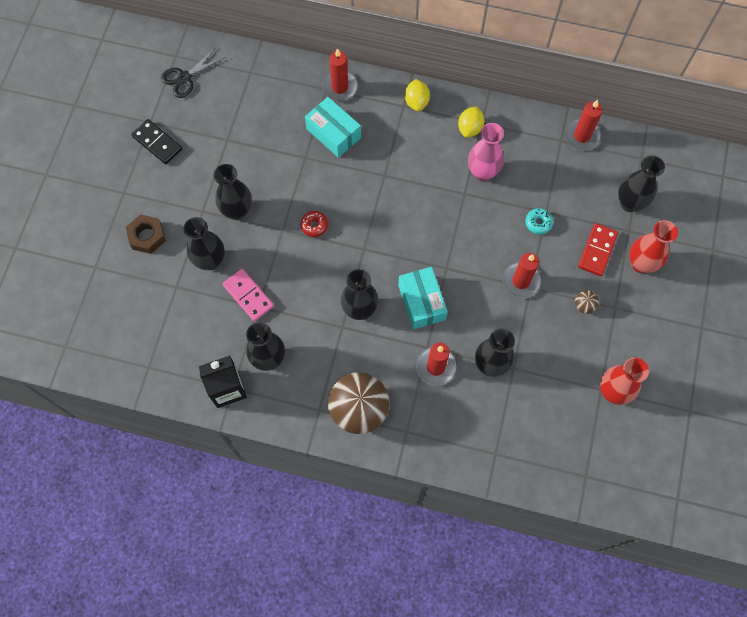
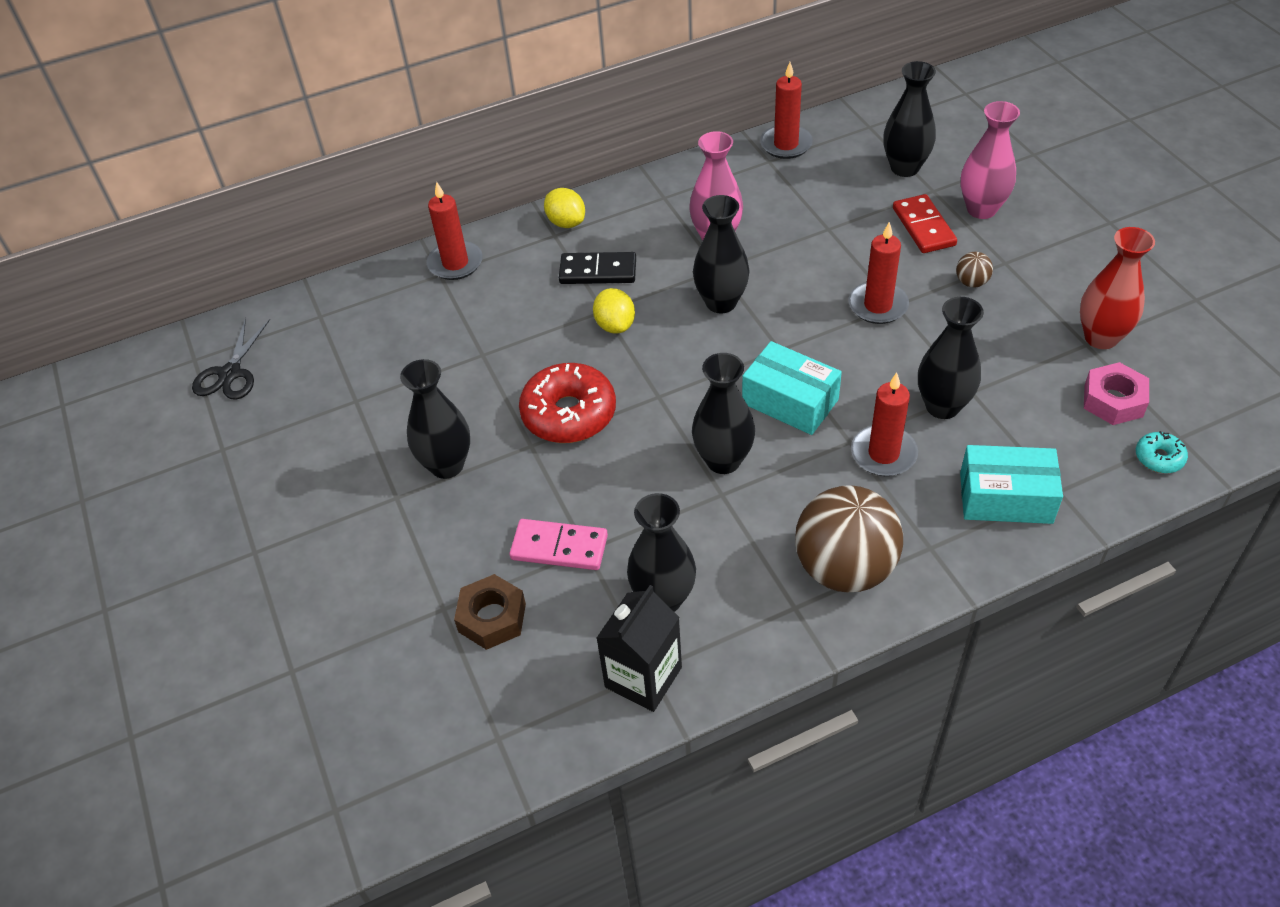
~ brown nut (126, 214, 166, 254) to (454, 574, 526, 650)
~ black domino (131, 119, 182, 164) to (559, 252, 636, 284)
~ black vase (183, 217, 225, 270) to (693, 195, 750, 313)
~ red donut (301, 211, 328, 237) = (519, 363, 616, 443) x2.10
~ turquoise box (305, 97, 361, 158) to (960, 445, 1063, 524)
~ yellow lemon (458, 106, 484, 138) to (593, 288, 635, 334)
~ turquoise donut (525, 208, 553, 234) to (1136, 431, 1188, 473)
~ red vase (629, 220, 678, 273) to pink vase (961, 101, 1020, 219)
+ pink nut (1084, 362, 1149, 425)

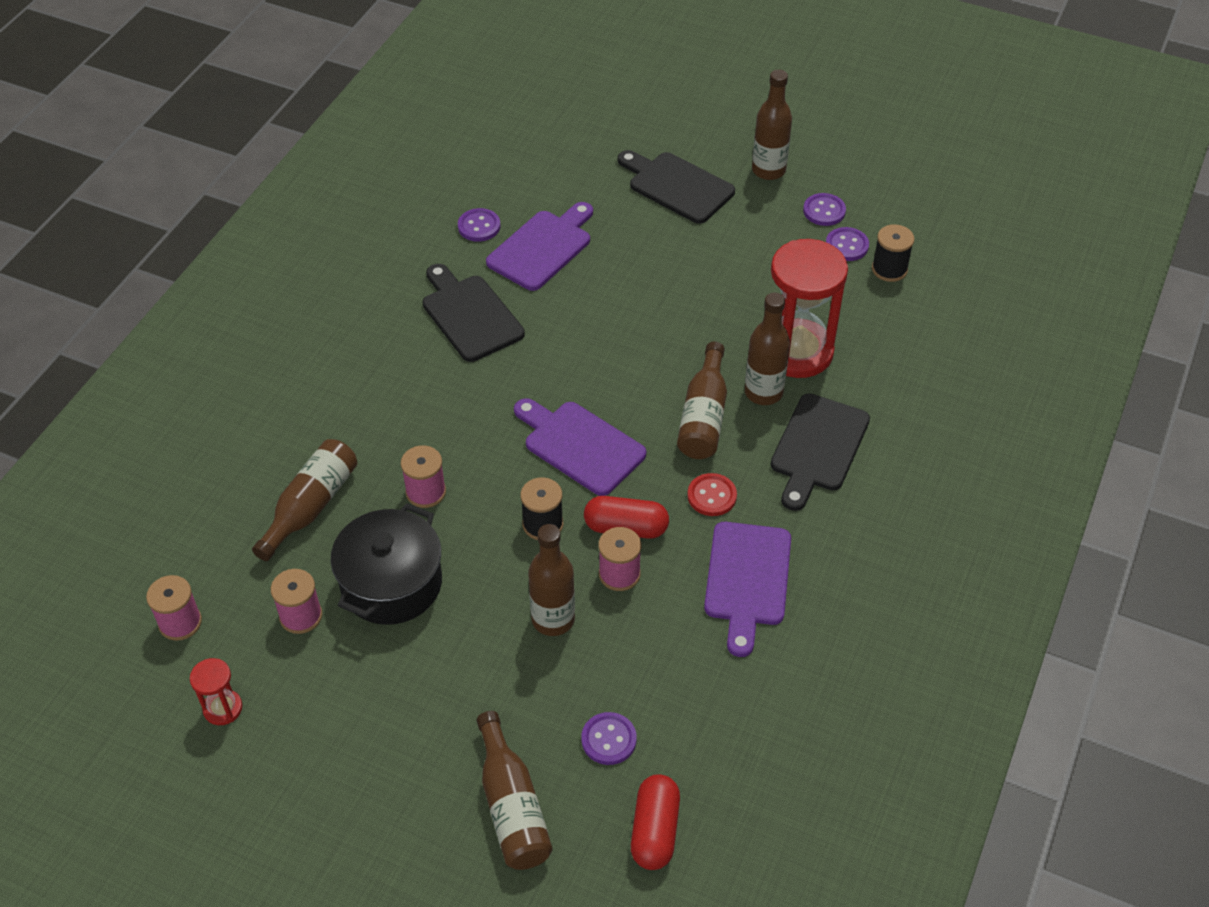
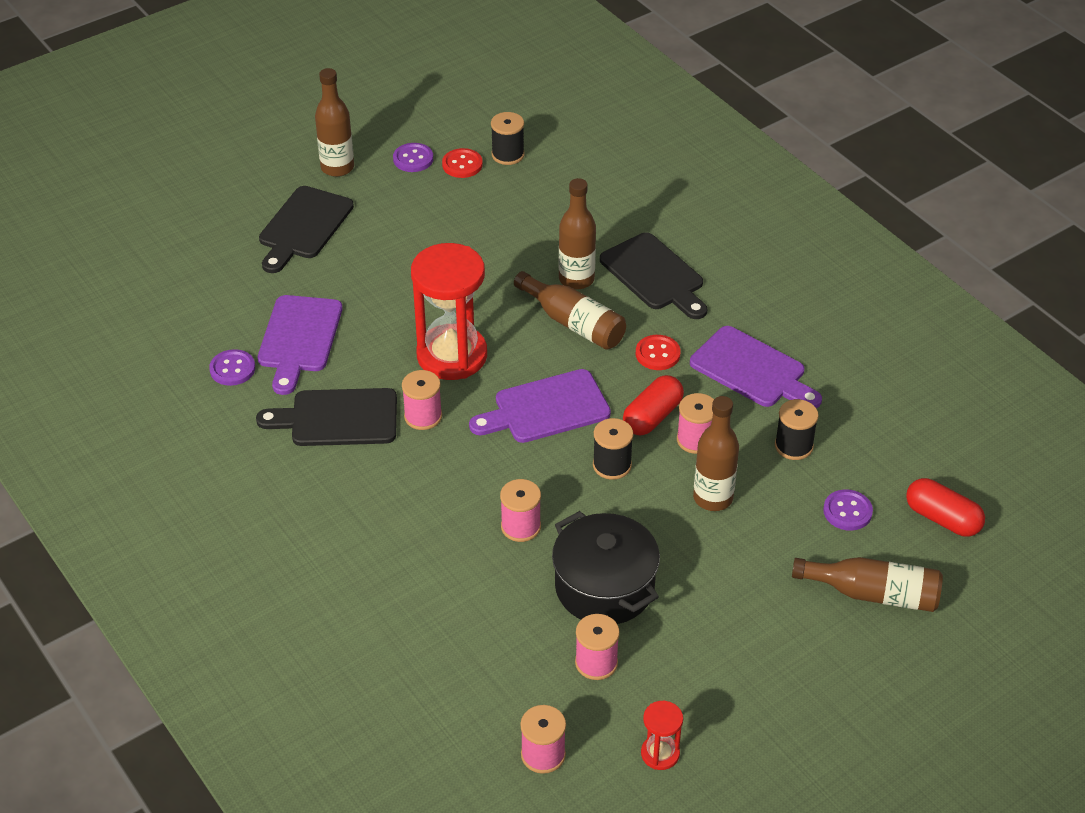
- brown bottle (252, 439, 357, 561)
~ purple cutting board (486, 202, 593, 291) = (258, 295, 342, 395) 150 degrees counterclockwise
~ black cutting board (618, 150, 735, 224) = (259, 186, 354, 273) 45 degrees counterclockwise
~ red hourglass (771, 239, 848, 378) to (411, 243, 487, 380)
~ purple button (826, 227, 869, 261) to red button (442, 148, 483, 178)
+ pink spool (402, 370, 442, 430)
+ black spool (775, 399, 818, 460)

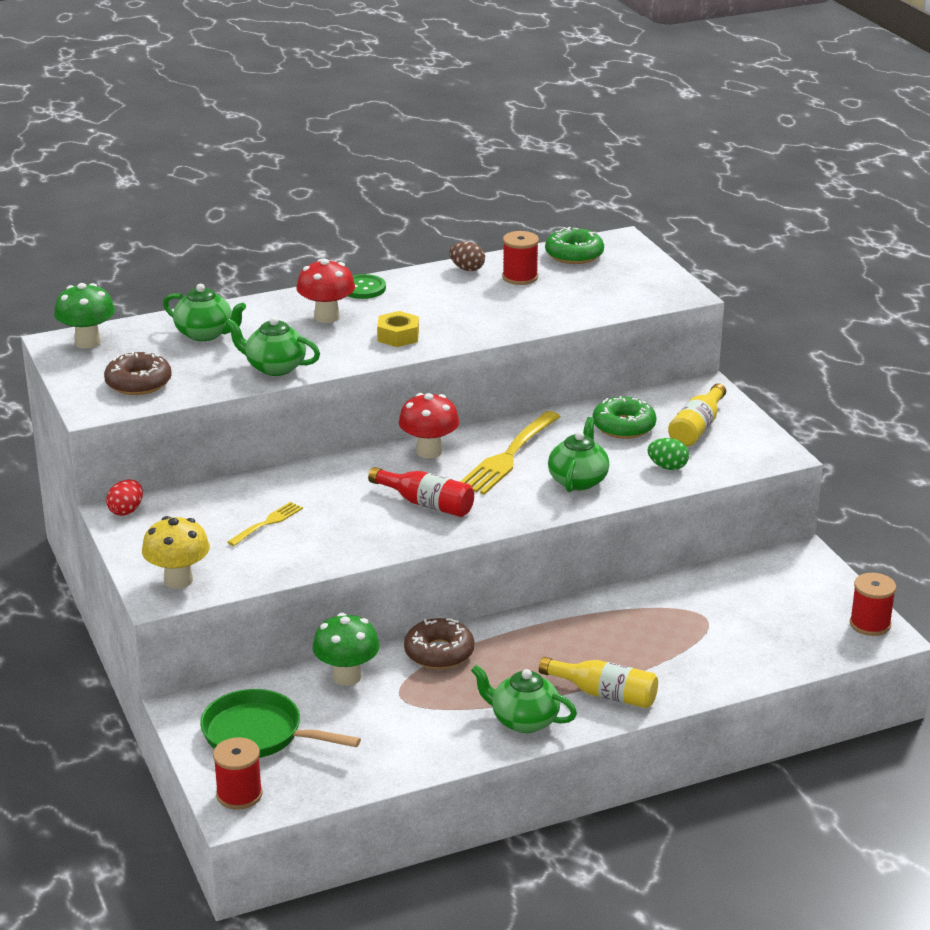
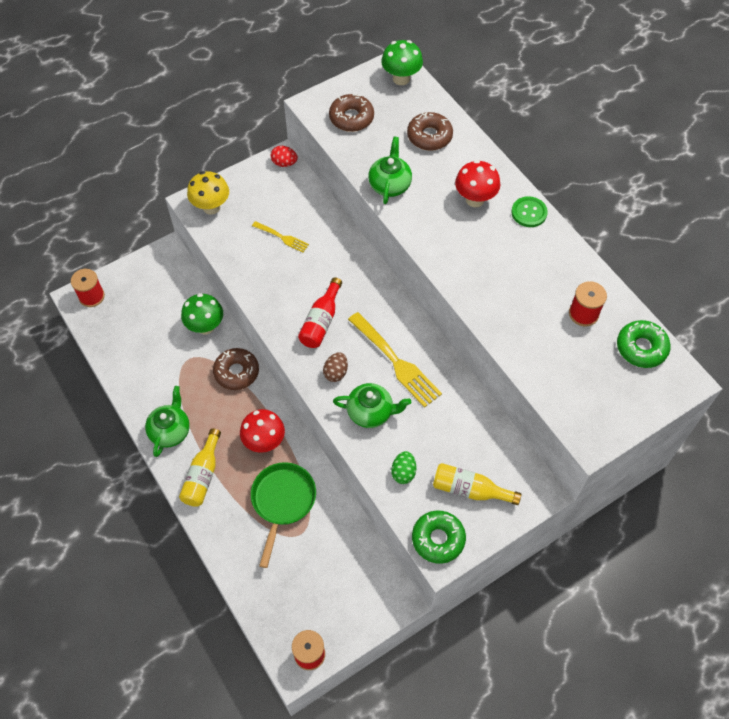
~ green teapot (163, 284, 246, 341) to brown donut (407, 112, 453, 151)
~ green pan (200, 689, 361, 758) to (251, 462, 316, 568)
- yellow nut (377, 311, 419, 347)
~ red mushroom (399, 393, 459, 458) to (240, 409, 285, 453)
~ brown egg (449, 242, 485, 271) to (323, 352, 348, 382)
~ yellow fork (460, 411, 561, 495) = (348, 312, 442, 408) 150 degrees counterclockwise
~ green donut (593, 396, 656, 439) to (412, 510, 466, 564)

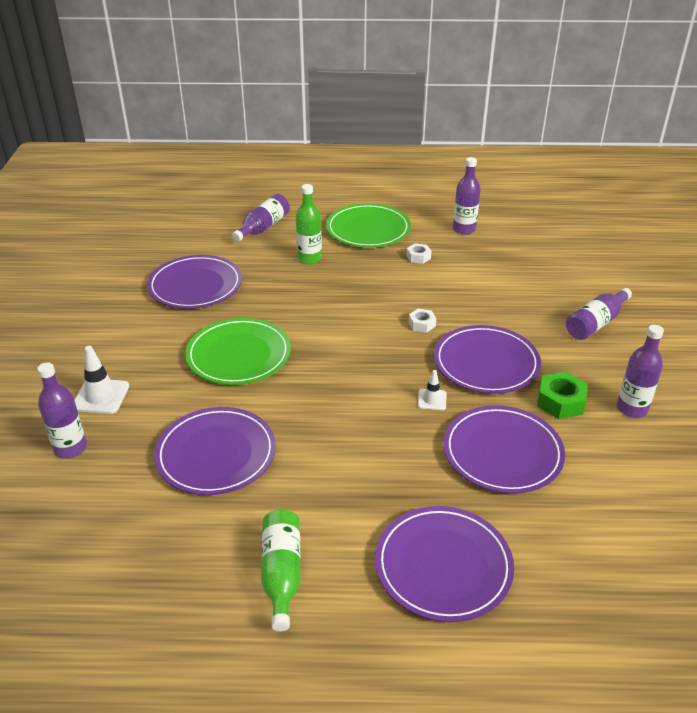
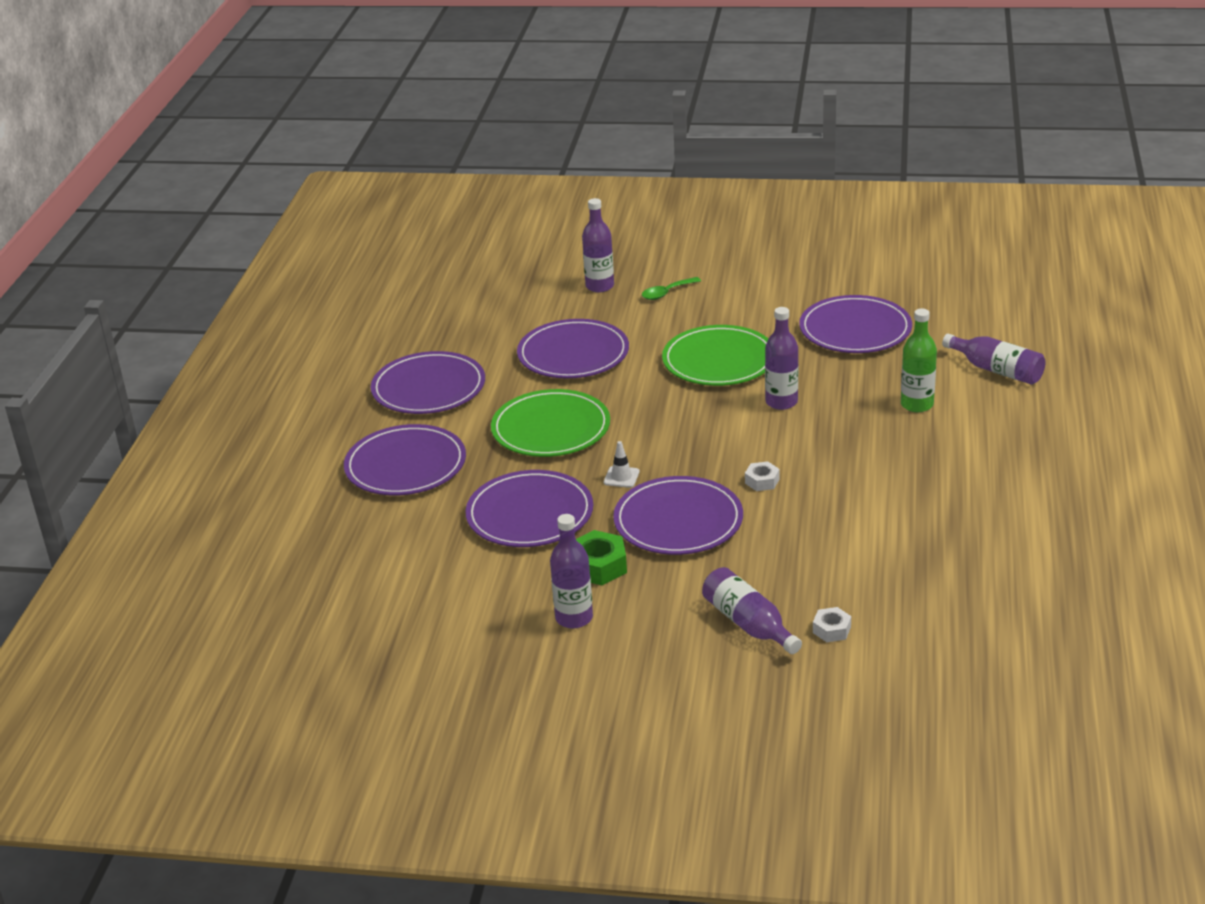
~ white traffic cone (75, 346, 129, 414) to green spoon (642, 277, 701, 300)
~ green bottle (261, 509, 301, 631) to purple plate (371, 351, 485, 414)
~ green plate (326, 203, 411, 248) to (491, 389, 610, 457)
~ white nut (407, 243, 432, 264) to (813, 607, 851, 642)
~ purple bottle (453, 157, 481, 235) to (765, 307, 798, 410)

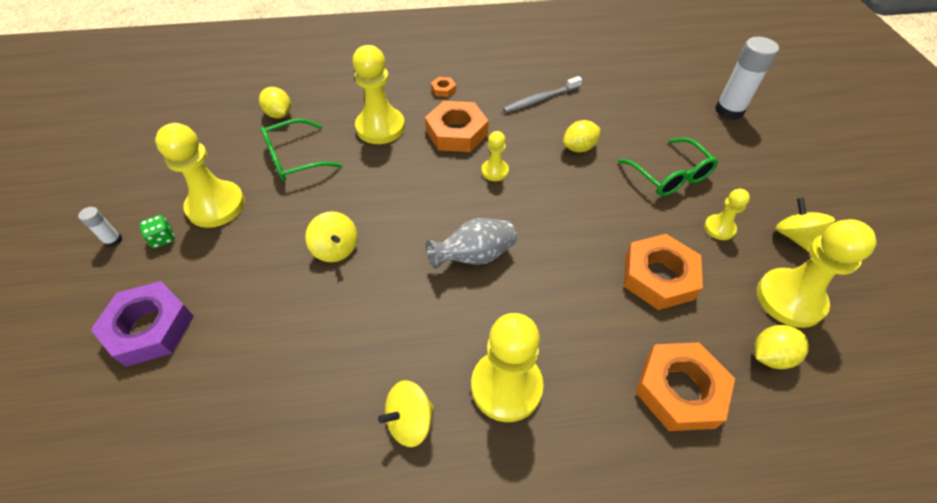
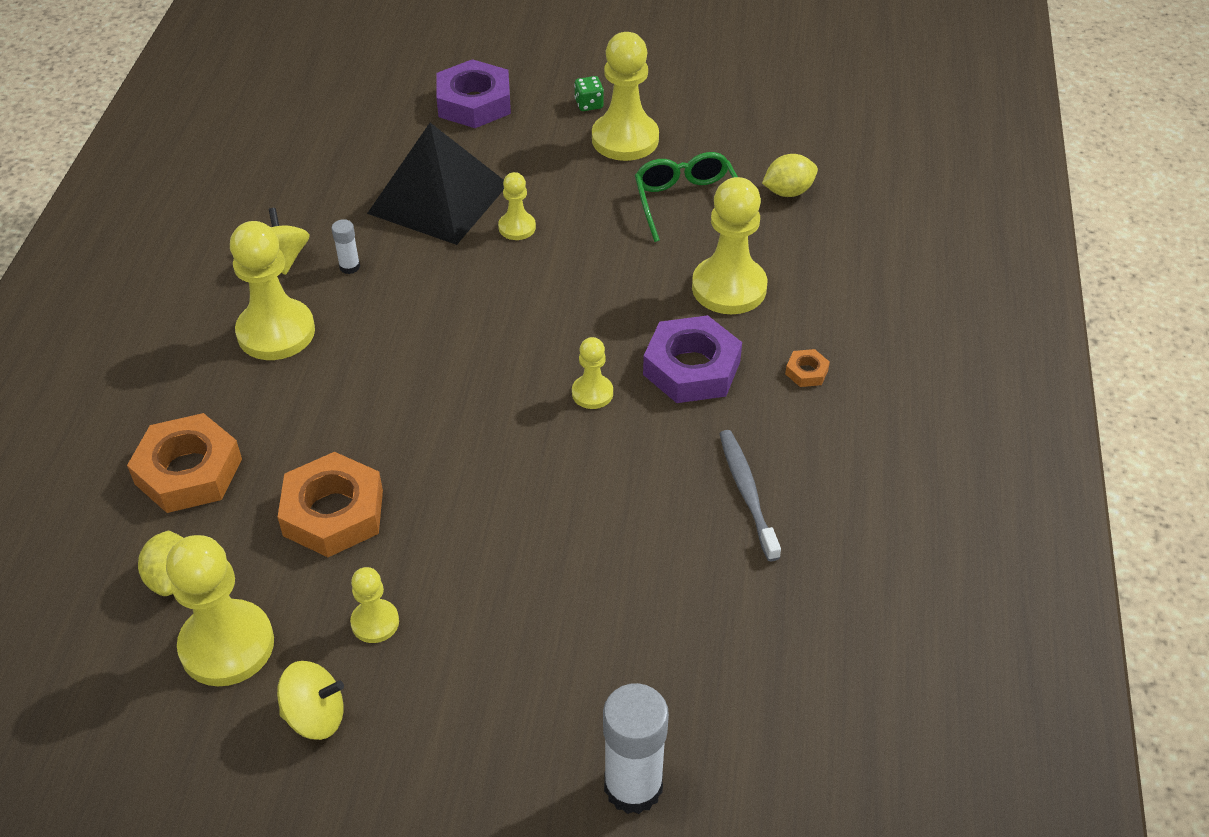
~ white glue stick (78, 207, 122, 247) to (332, 219, 360, 274)
~ yellow spinning top (305, 211, 358, 262) to yellow pawn (498, 172, 536, 240)
~ orange nut (425, 101, 488, 152) to purple nut (643, 315, 742, 403)
- grey vase (426, 218, 517, 269)
- yellow lemon (563, 120, 600, 152)
- green glasses (618, 138, 718, 196)
+ black pyramid (367, 123, 504, 245)

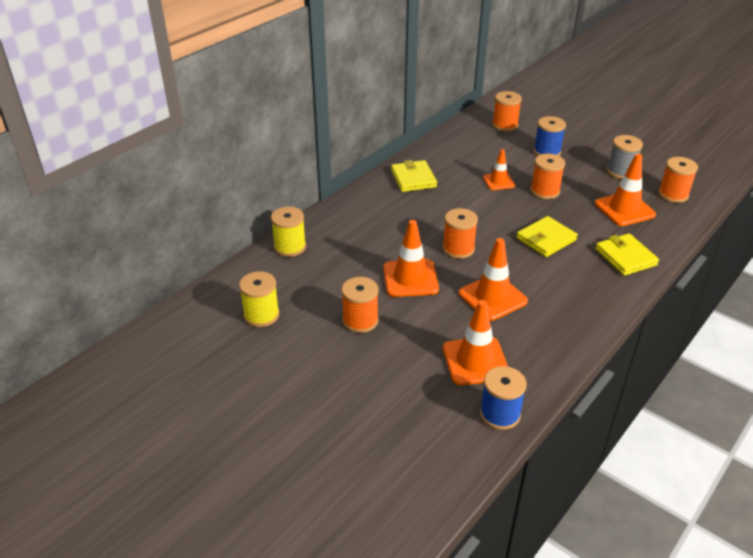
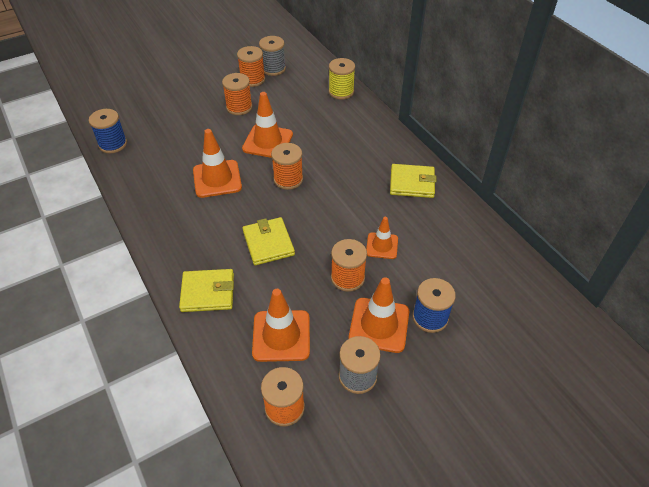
~ yellow spool (239, 271, 279, 327) to grey spool (259, 36, 286, 76)
~ orange traffic cone (443, 300, 508, 385) to (349, 277, 409, 353)
~ orange spool (492, 91, 522, 131) to (237, 46, 265, 87)

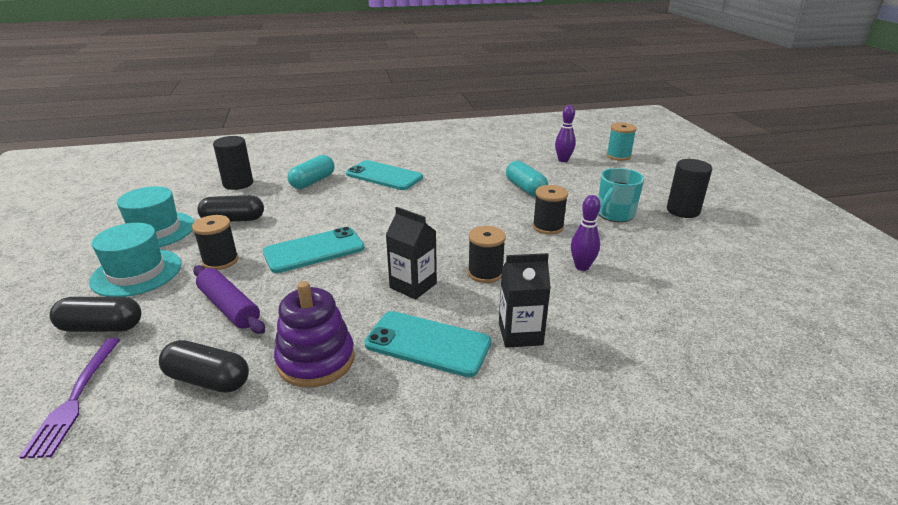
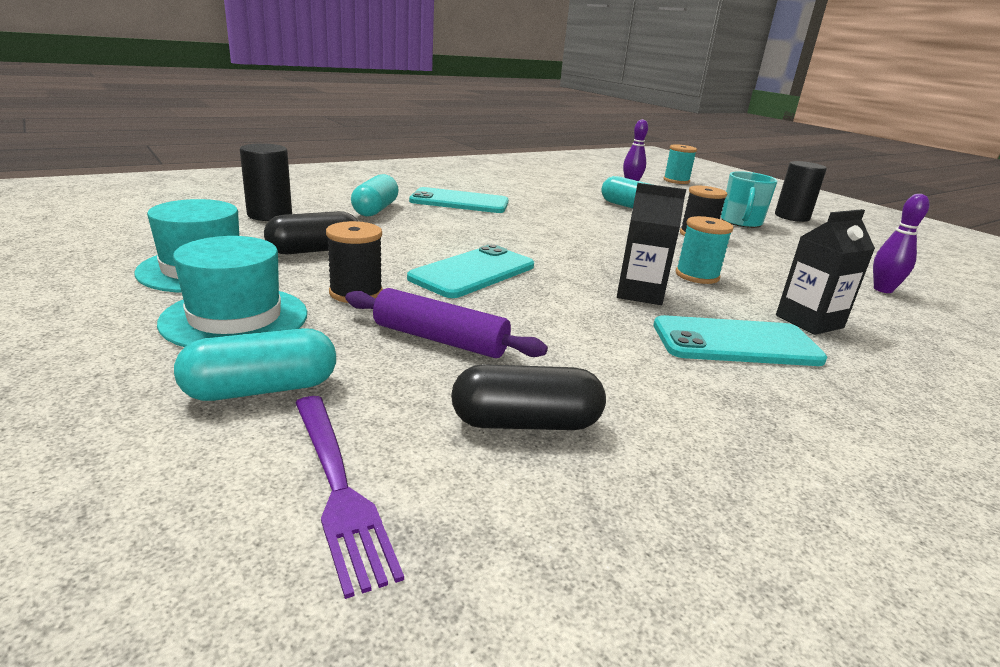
~ black capsule (49, 297, 141, 332) to turquoise capsule (174, 328, 336, 401)
- purple stacking toy (274, 281, 355, 388)
~ black spool (468, 226, 506, 283) to turquoise spool (675, 216, 734, 284)
~ purple bowling pin (571, 195, 601, 271) to (873, 194, 930, 293)

